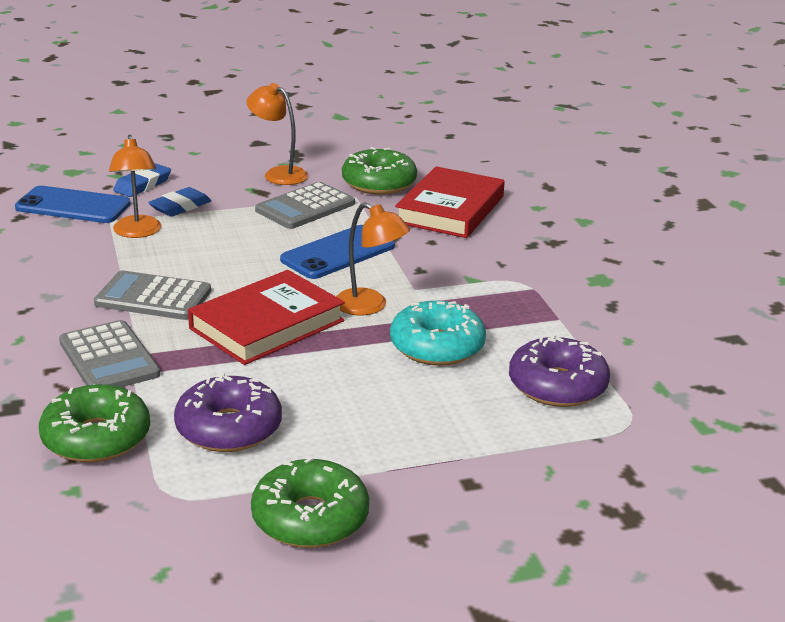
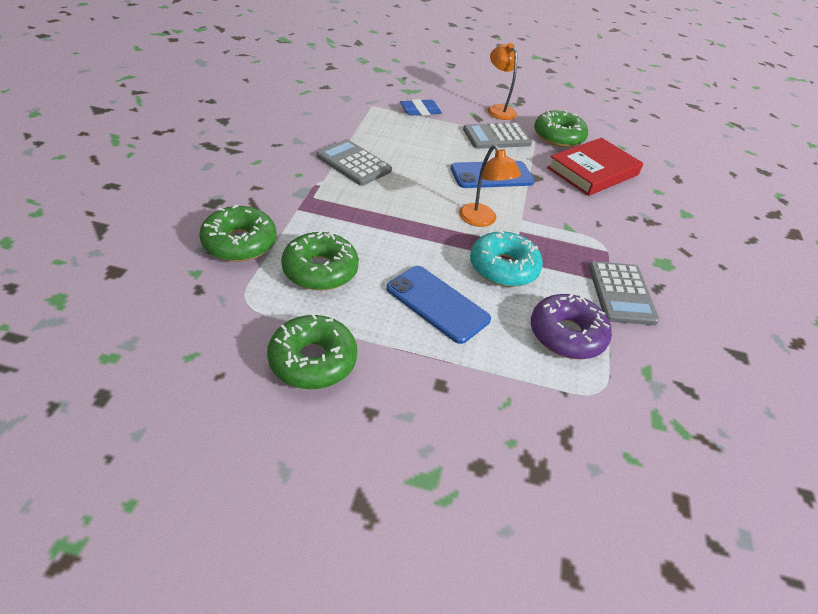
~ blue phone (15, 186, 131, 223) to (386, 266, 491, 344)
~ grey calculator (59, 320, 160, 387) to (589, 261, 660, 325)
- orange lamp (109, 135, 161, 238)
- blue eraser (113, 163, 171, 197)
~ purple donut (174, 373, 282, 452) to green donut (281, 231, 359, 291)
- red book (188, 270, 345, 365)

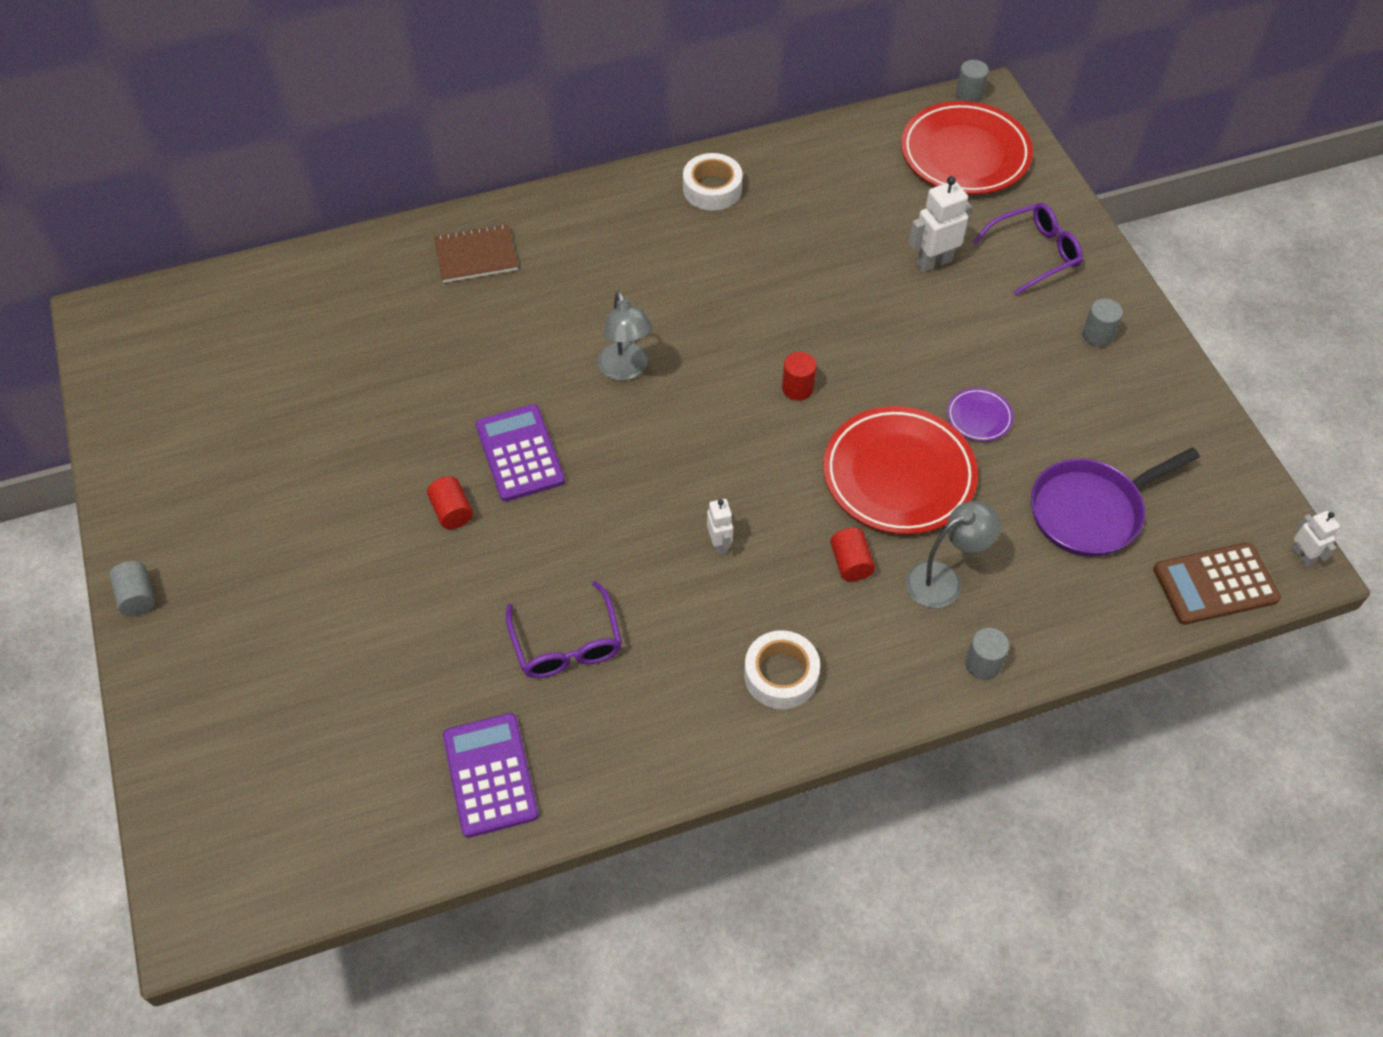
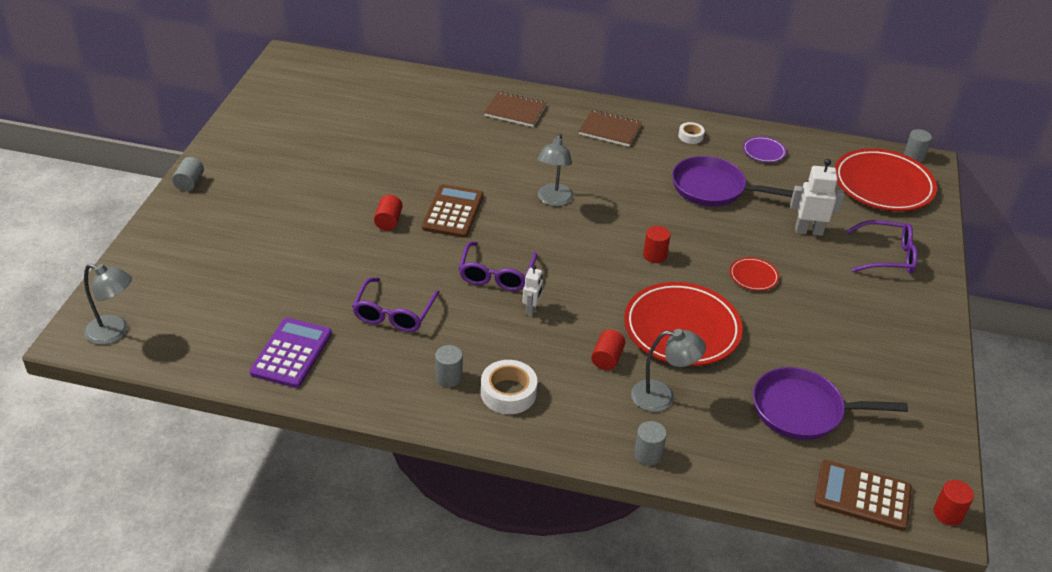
~ purple calculator (476, 404, 565, 502) to brown calculator (422, 184, 483, 238)
~ white tape (683, 153, 743, 211) = (678, 122, 705, 144) x0.58
~ purple plate (947, 388, 1013, 441) to (743, 136, 786, 162)
~ grey cylinder (1082, 298, 1123, 347) to (435, 345, 463, 387)
~ white robot (1291, 511, 1340, 567) to red cylinder (933, 480, 974, 526)
+ grey lamp (84, 264, 132, 345)
+ purple glasses (459, 242, 537, 291)
+ brown notebook (579, 110, 642, 147)
+ purple pan (672, 156, 793, 207)
+ red plate (730, 257, 779, 291)

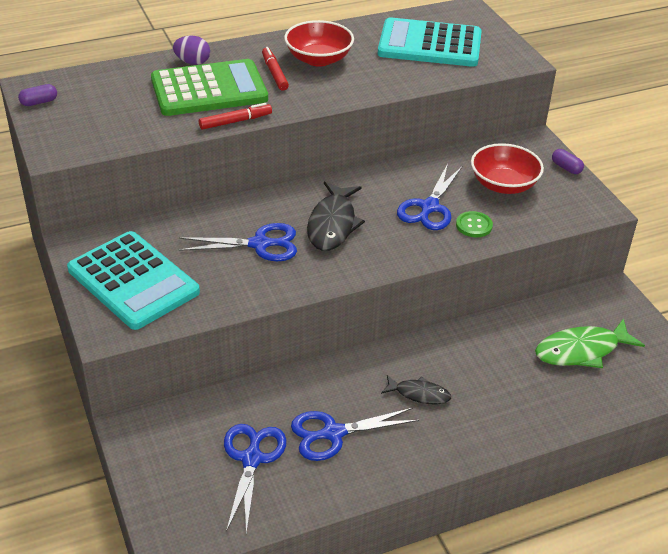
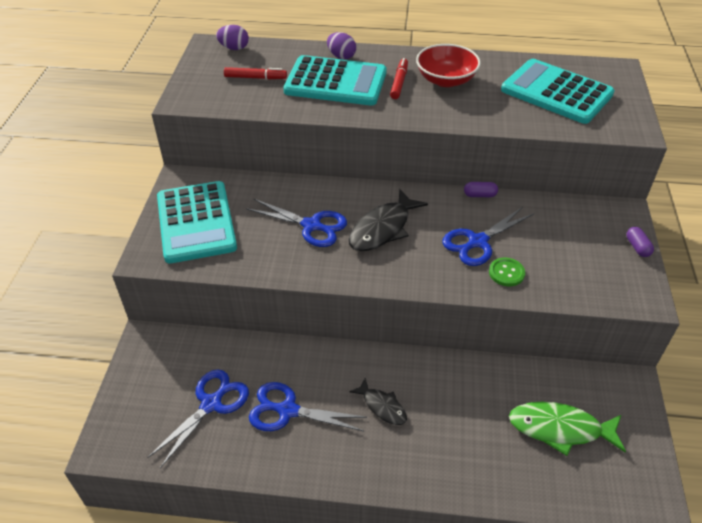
~ purple capsule (18, 84, 57, 106) to (464, 182, 498, 197)
~ green calculator (151, 59, 268, 116) to turquoise calculator (283, 55, 387, 106)
~ red marker (199, 103, 272, 130) to (224, 67, 287, 79)
- red bowl (471, 143, 544, 194)
+ purple egg (216, 25, 249, 50)

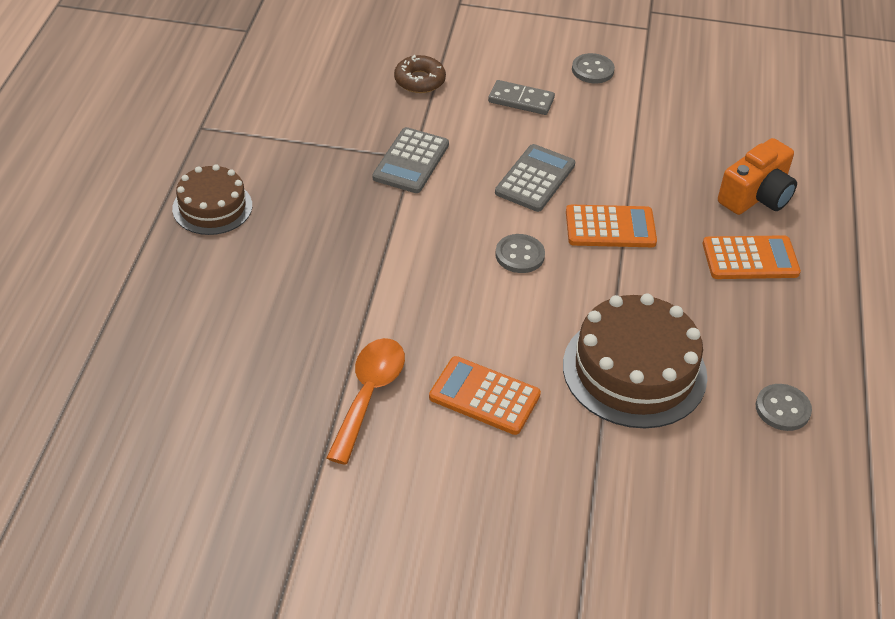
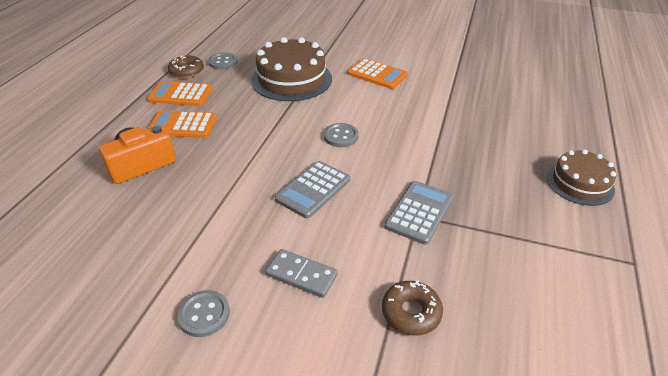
- orange spoon (326, 338, 405, 465)
~ orange calculator (566, 204, 657, 247) to (147, 81, 213, 106)
+ brown donut (168, 55, 204, 78)

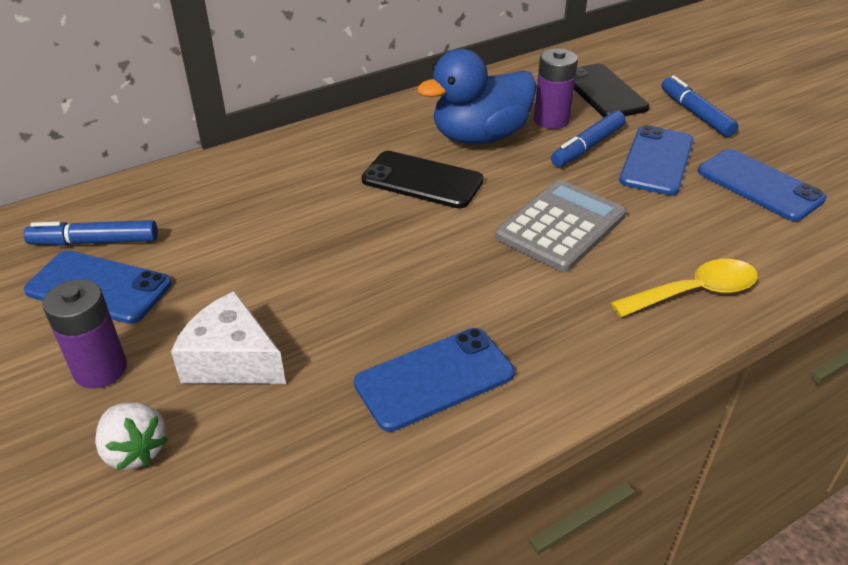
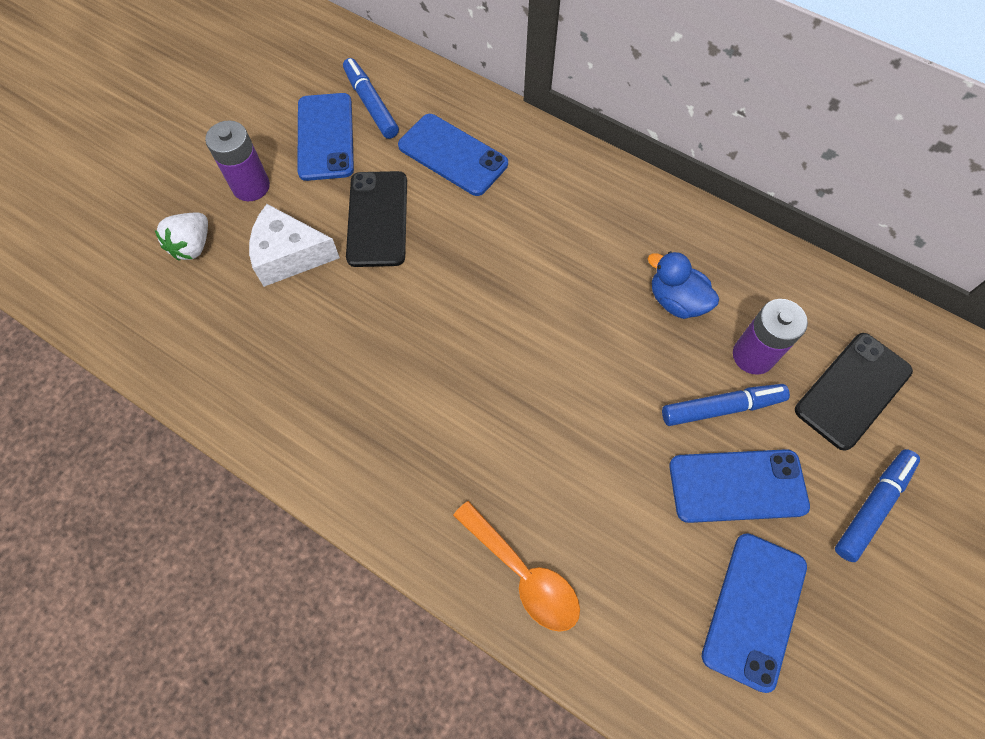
~ white cheese (171, 291, 286, 384) = (249, 204, 340, 287) 90 degrees counterclockwise
~ blue phone (354, 328, 515, 432) to (398, 114, 508, 196)
~ black phone (361, 151, 484, 209) to (346, 171, 407, 267)
~ blue duck (417, 49, 537, 145) = (648, 251, 719, 319) x0.57
- grey calculator (495, 180, 626, 272)
~ blue marker (551, 111, 626, 167) = (662, 384, 790, 426) 150 degrees clockwise
~ yellow spoon (611, 259, 758, 317) to orange spoon (453, 501, 580, 632)

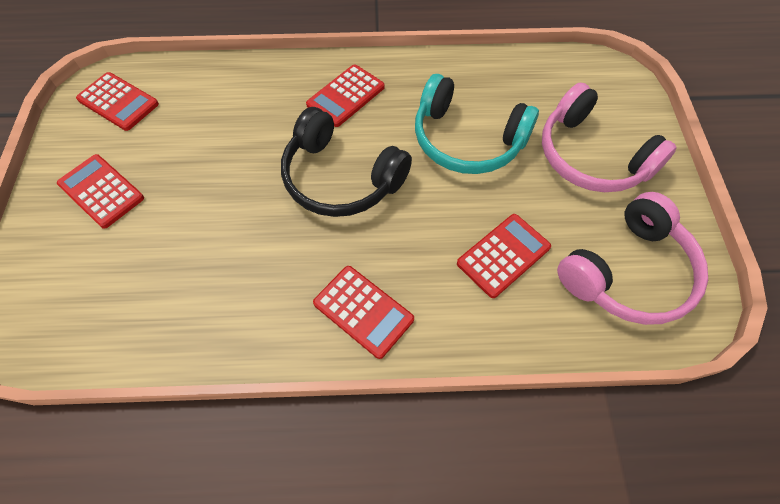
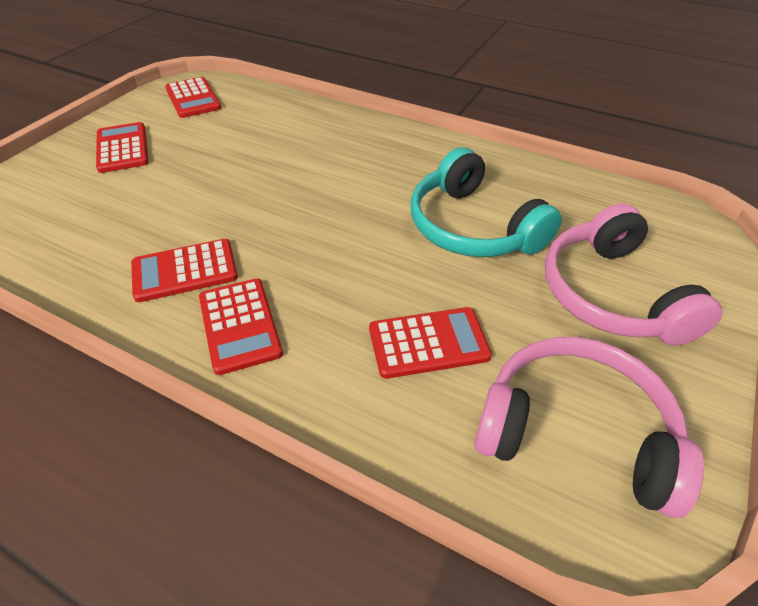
- black headphones (281, 107, 412, 217)
~ red calculator (306, 64, 385, 127) to (131, 239, 238, 302)
~ pink headphones (557, 192, 708, 325) = (474, 337, 704, 518) 150 degrees counterclockwise

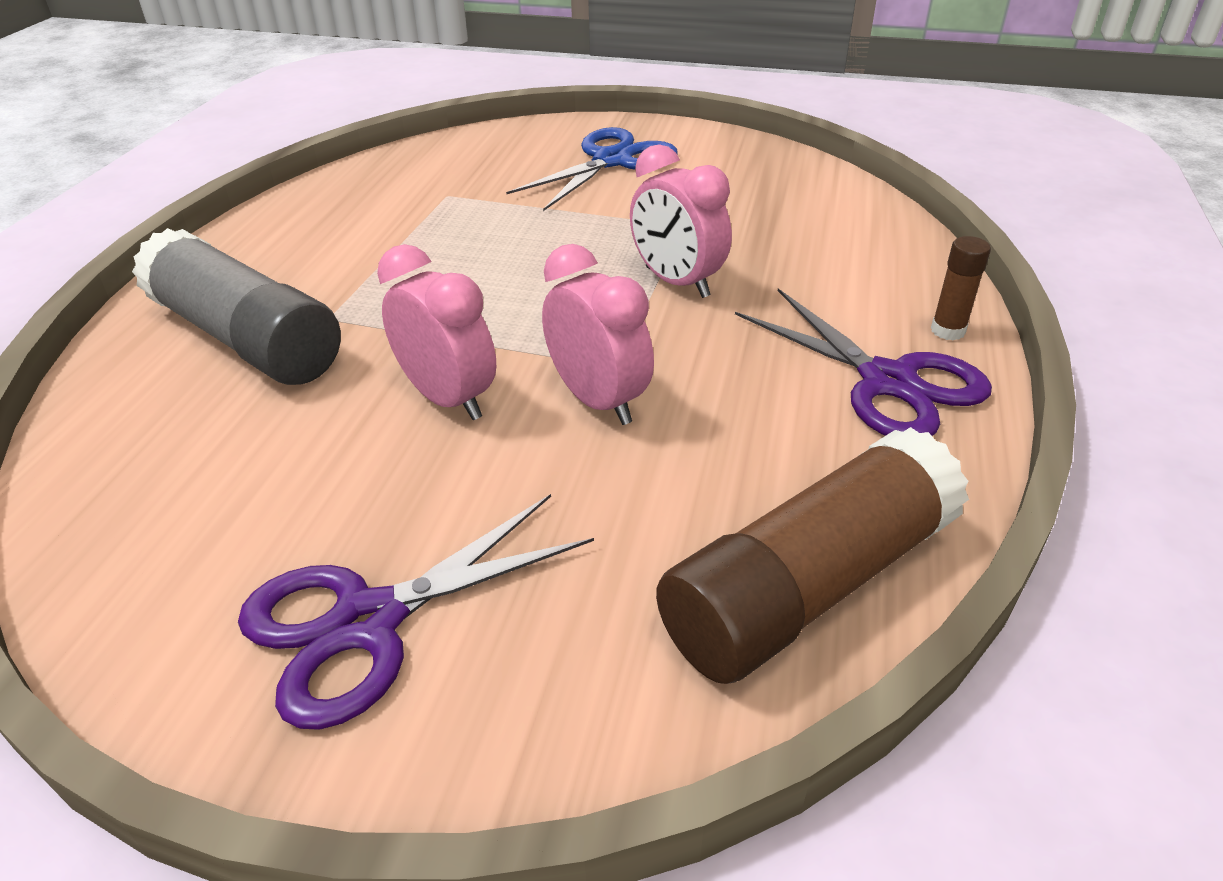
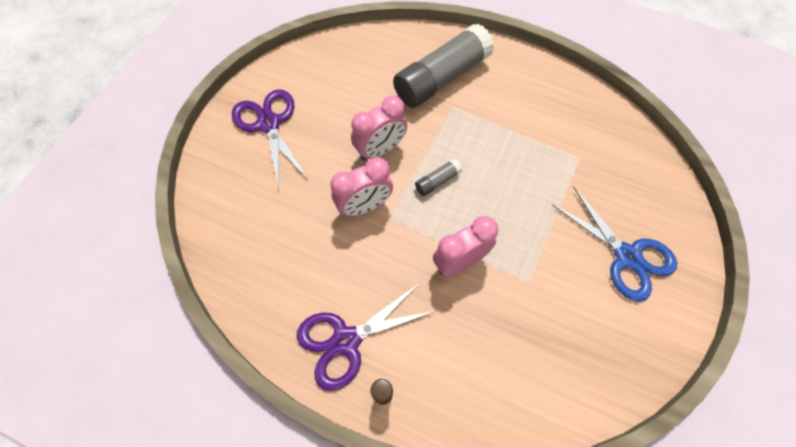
- brown glue stick (656, 427, 969, 684)
+ grey glue stick (415, 158, 462, 196)

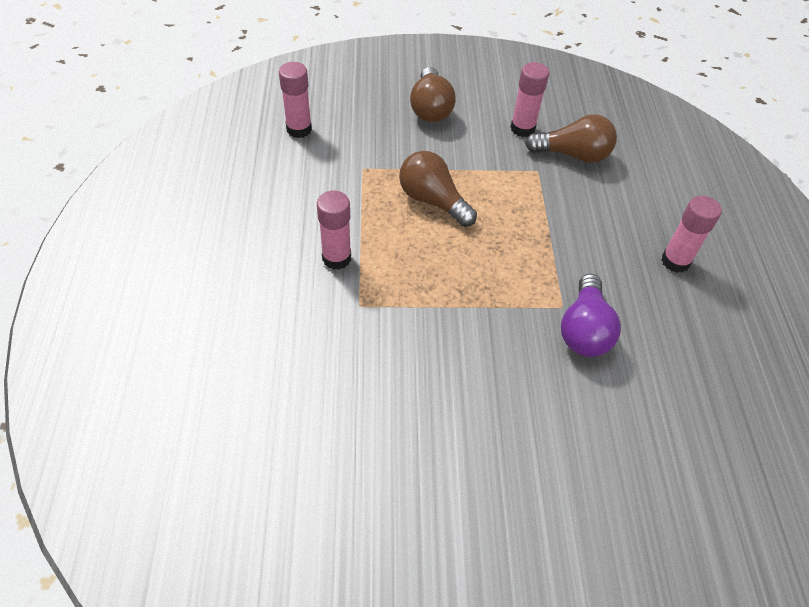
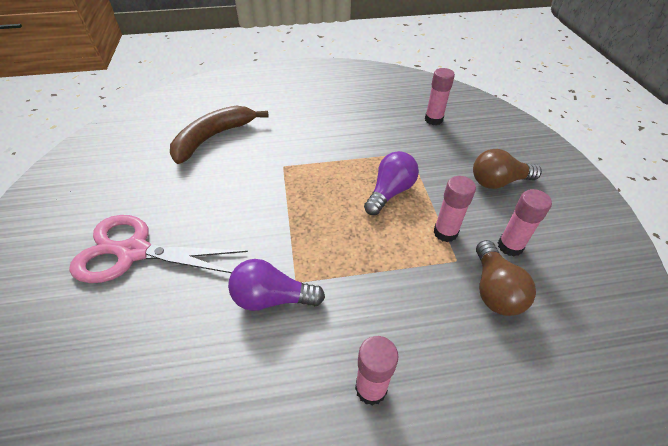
~ pink glue stick (317, 191, 351, 270) to (434, 176, 476, 242)
~ brown light bulb (399, 151, 477, 227) to purple light bulb (364, 151, 419, 215)
+ pink scissors (69, 215, 248, 283)
+ brown banana (170, 106, 269, 164)

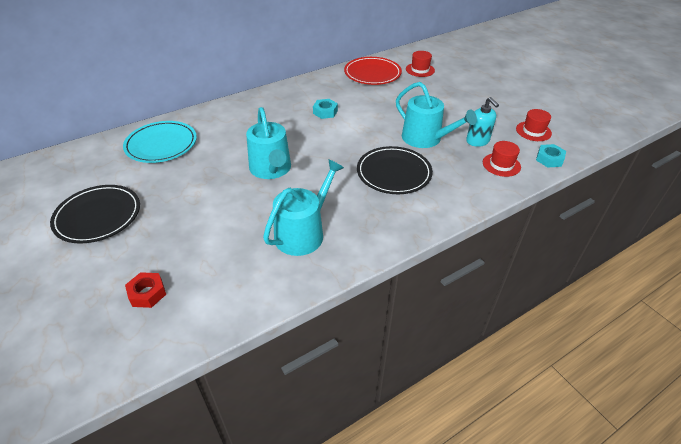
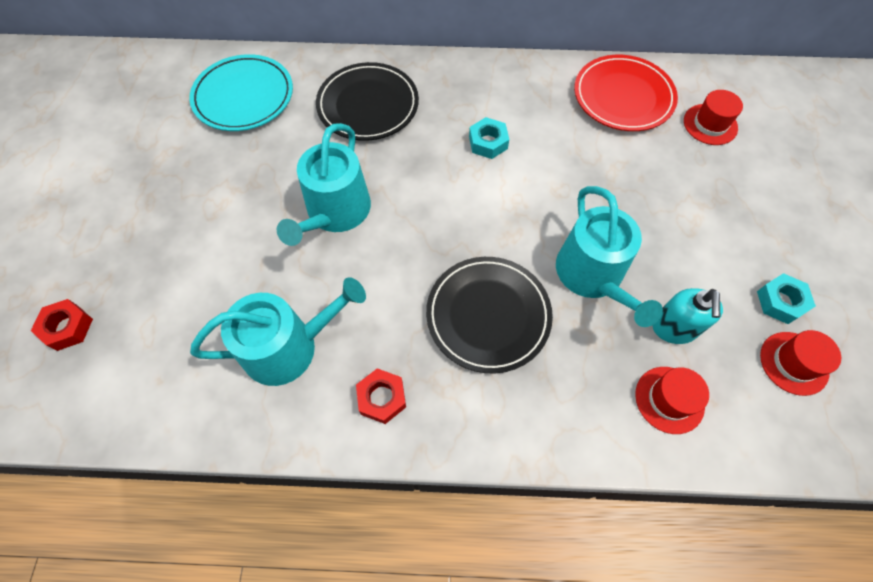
~ black plate (50, 185, 140, 244) to (316, 62, 419, 141)
~ turquoise nut (536, 144, 566, 167) to (757, 273, 816, 324)
+ red nut (356, 368, 406, 424)

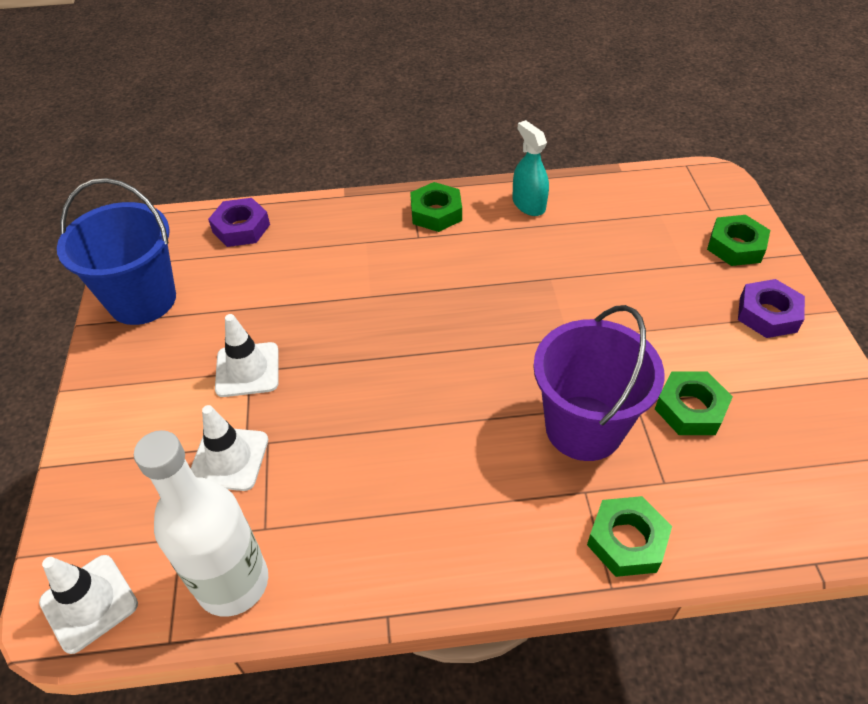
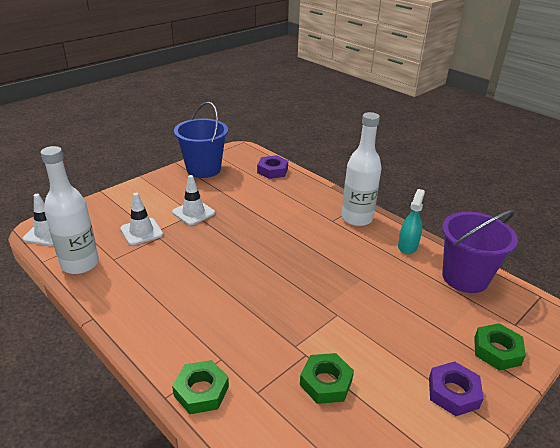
~ green nut (410, 182, 462, 232) to white bottle (341, 112, 382, 226)
~ purple bucket (533, 305, 664, 461) to (442, 210, 518, 293)

